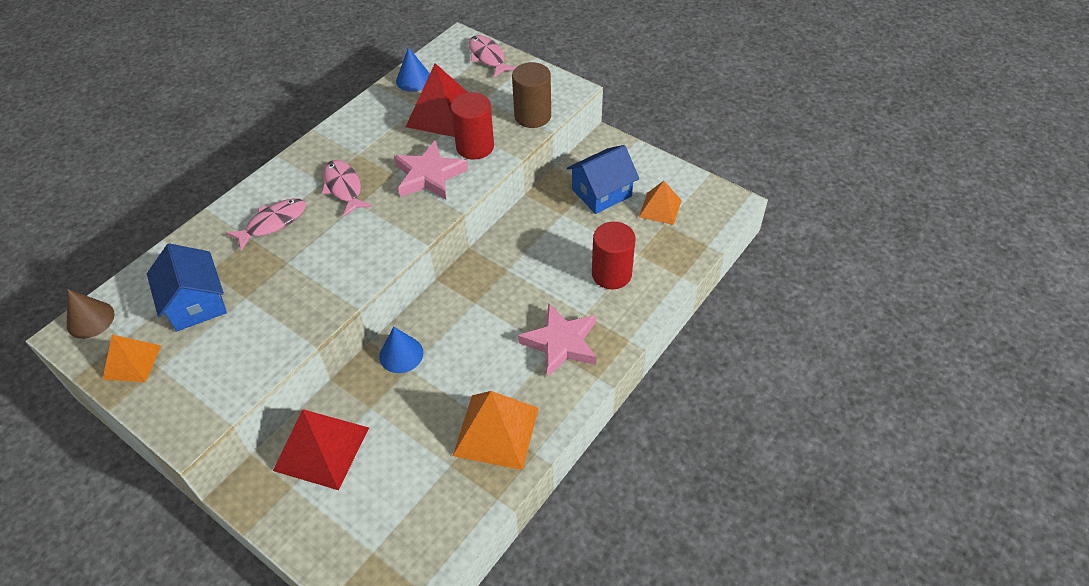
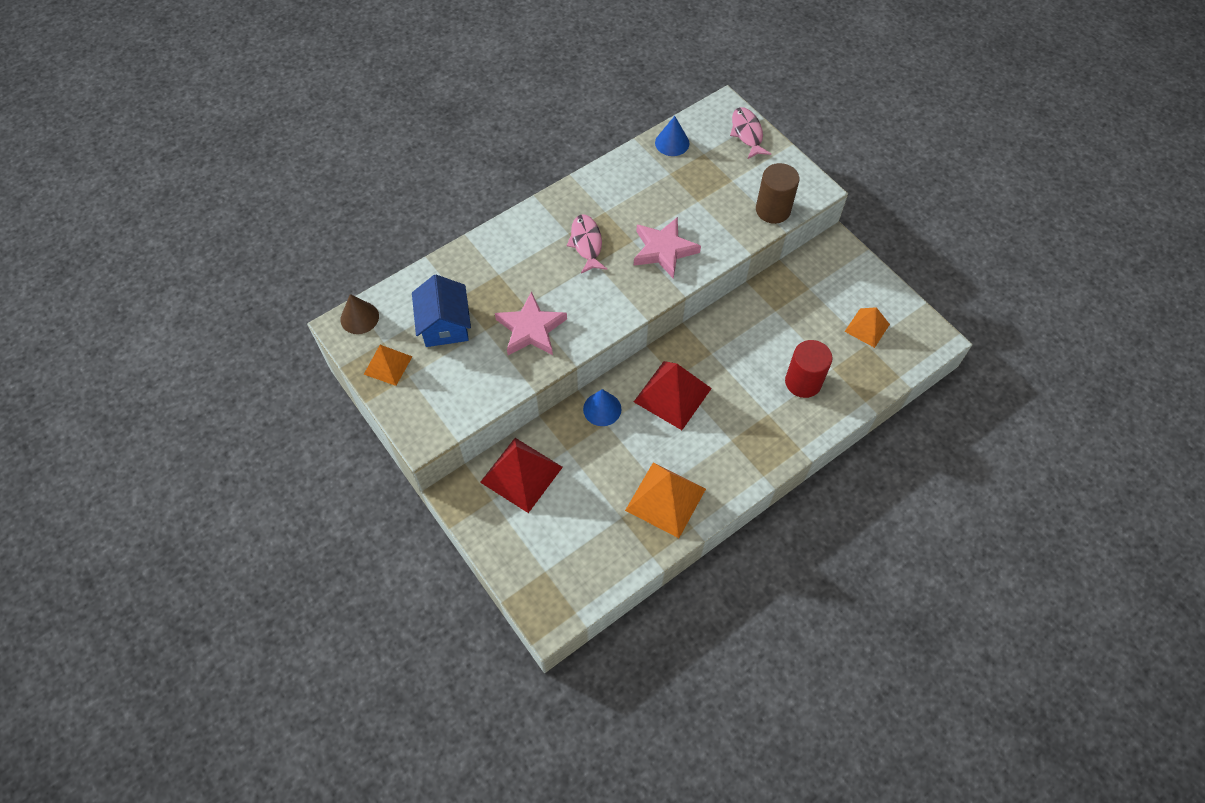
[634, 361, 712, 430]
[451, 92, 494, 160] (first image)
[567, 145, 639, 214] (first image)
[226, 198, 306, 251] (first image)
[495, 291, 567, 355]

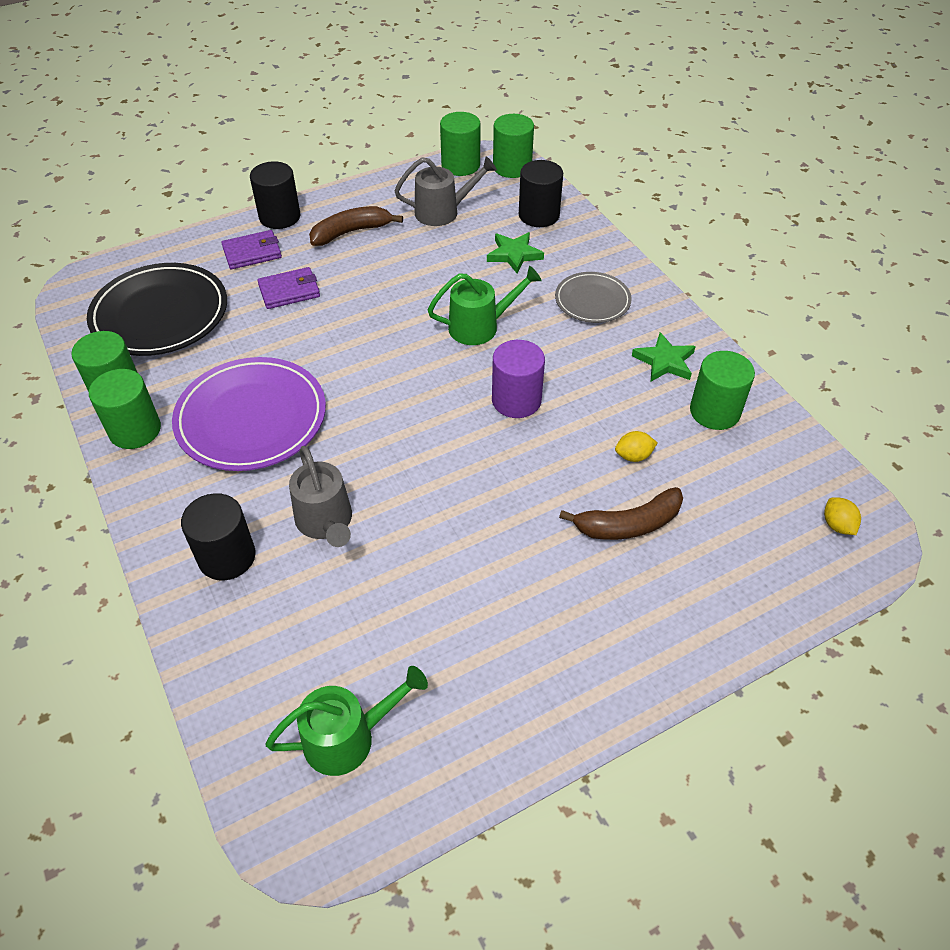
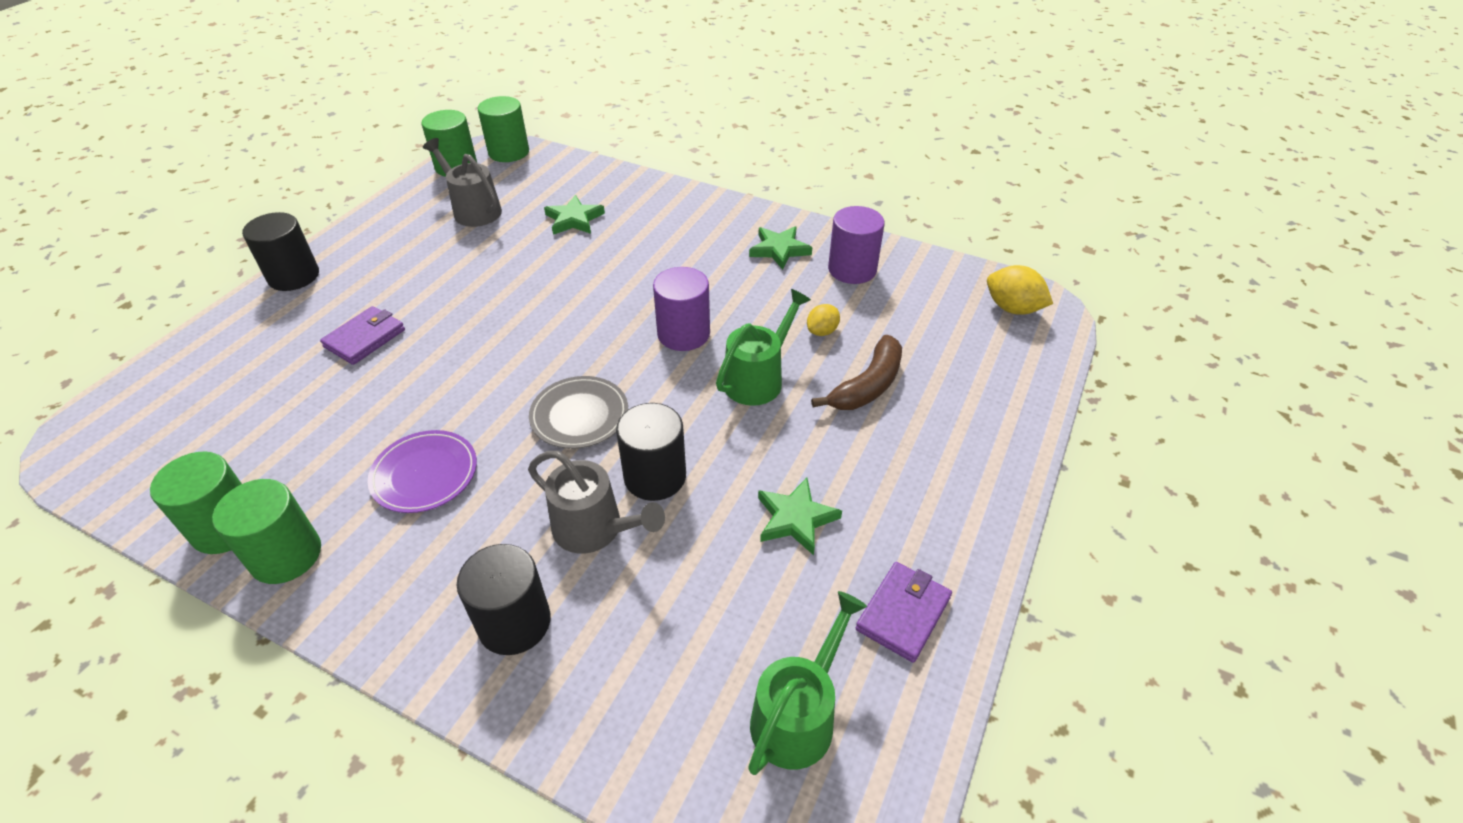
[423, 138, 502, 227]
[616, 403, 686, 501]
[309, 206, 403, 246] (first image)
[856, 562, 952, 663]
[87, 263, 227, 356] (first image)
[716, 289, 811, 406]
[529, 376, 628, 449]
[828, 206, 885, 284]
[367, 430, 477, 513]
[987, 265, 1053, 315]
[758, 478, 842, 555]

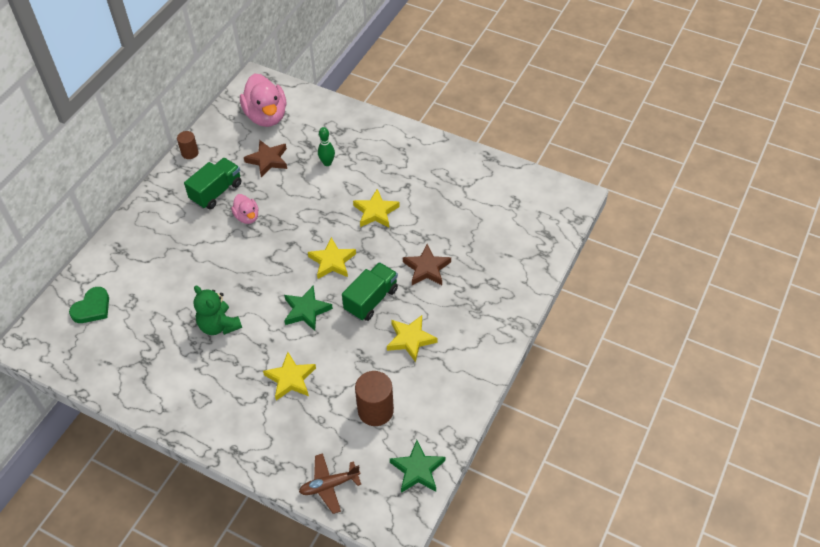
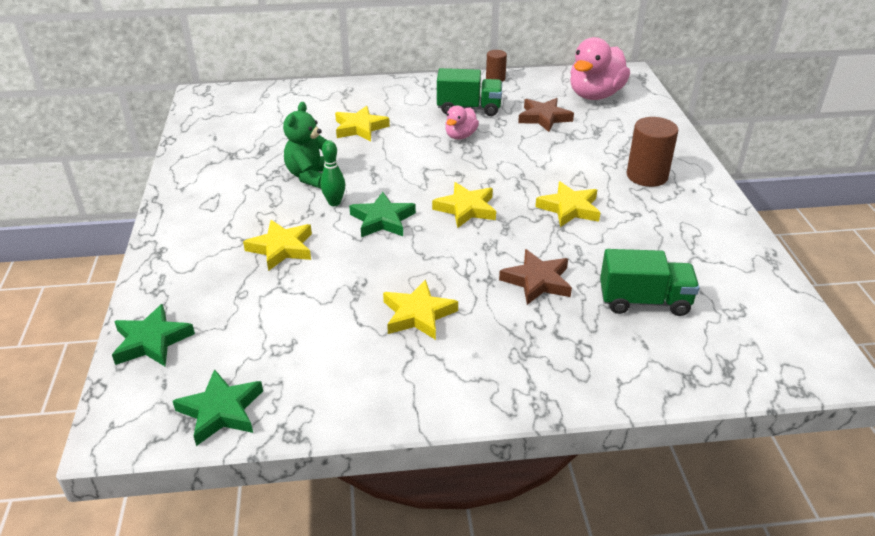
[320, 140, 345, 206]
[600, 249, 700, 316]
[69, 287, 109, 323] (first image)
[627, 117, 678, 187]
[112, 304, 195, 366]
[335, 106, 390, 141]

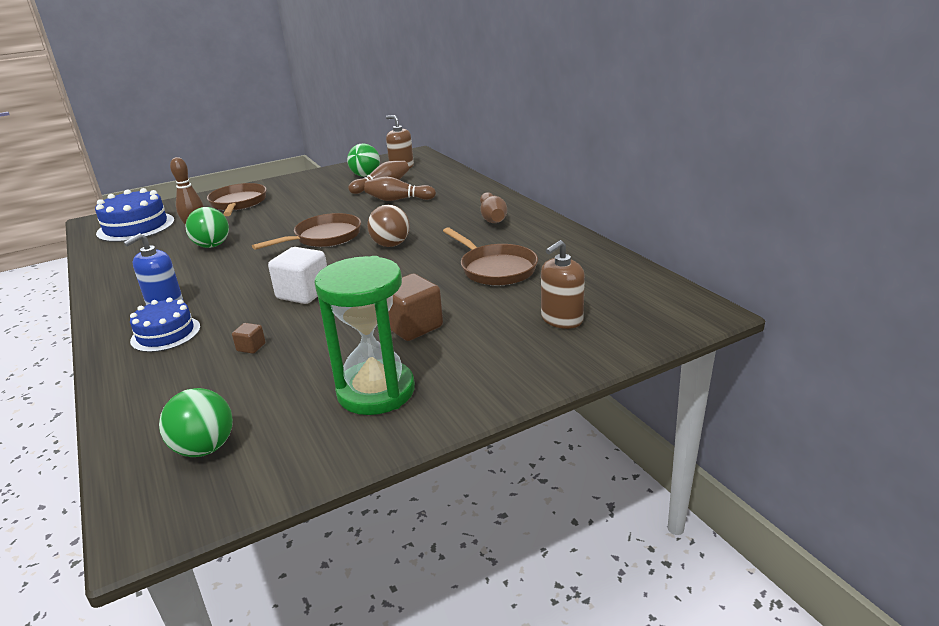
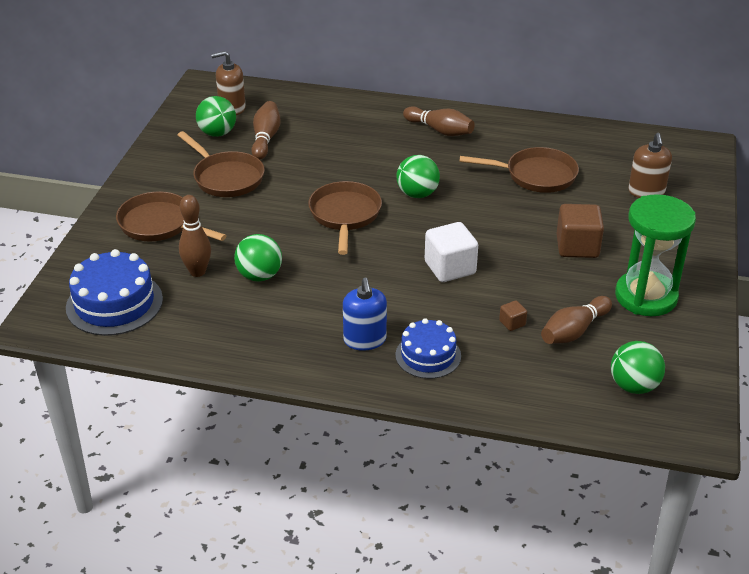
[541, 296, 612, 344]
[396, 155, 440, 198]
[178, 131, 265, 197]

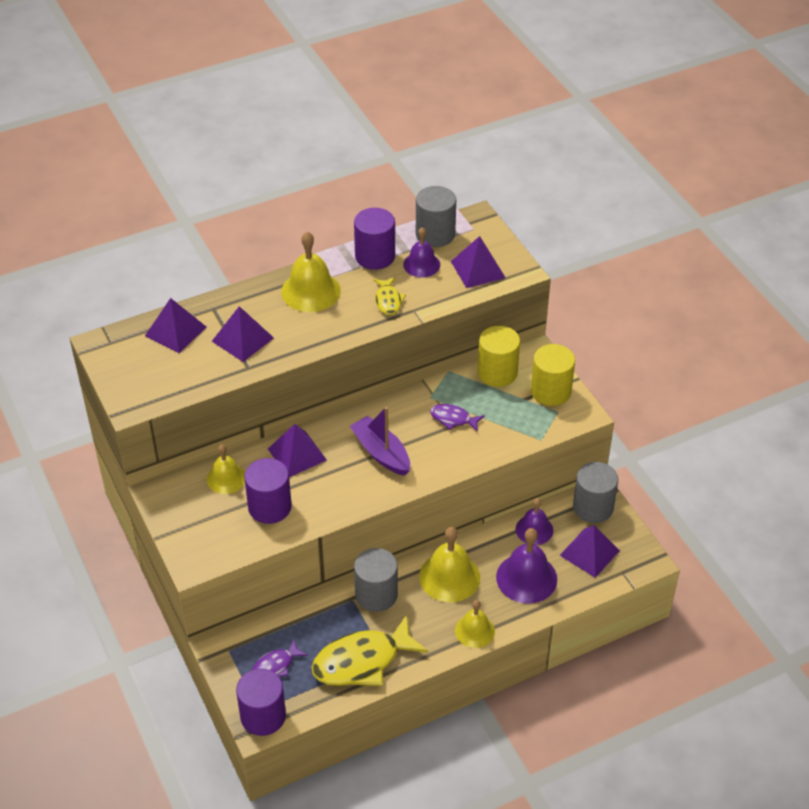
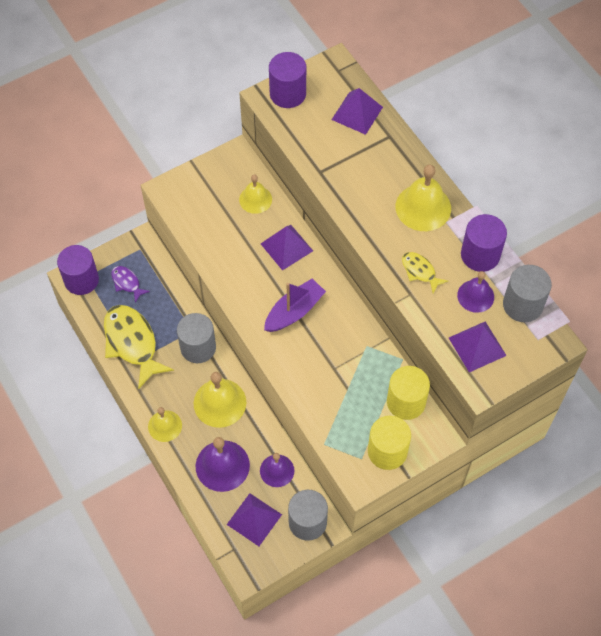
[402, 252, 448, 293]
[212, 306, 274, 362] (first image)
[430, 404, 485, 432] (first image)
[269, 52, 306, 108]

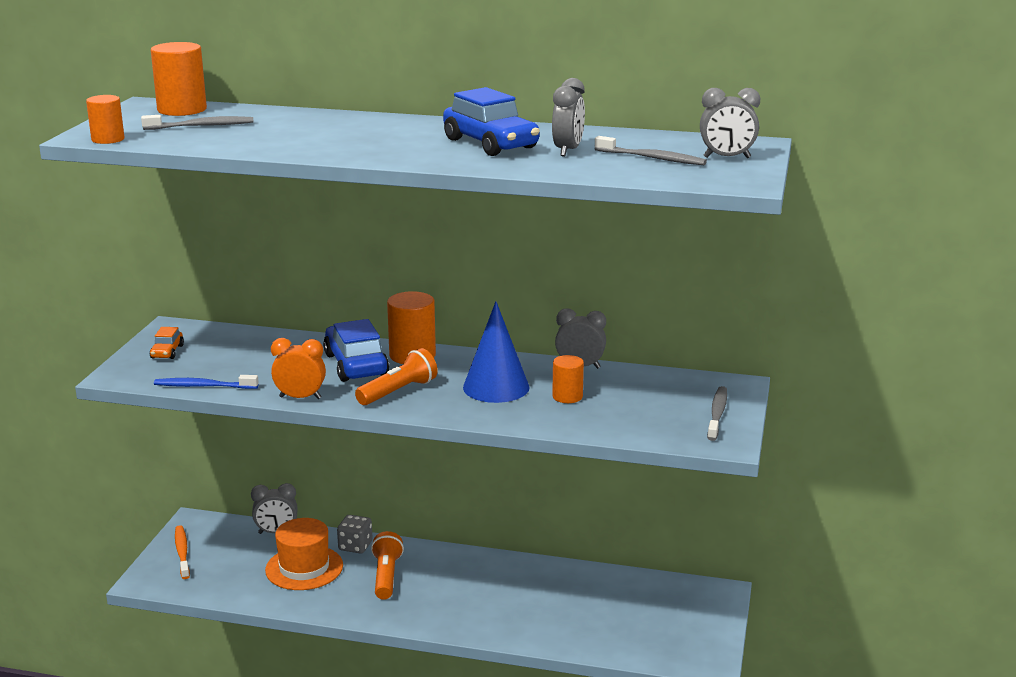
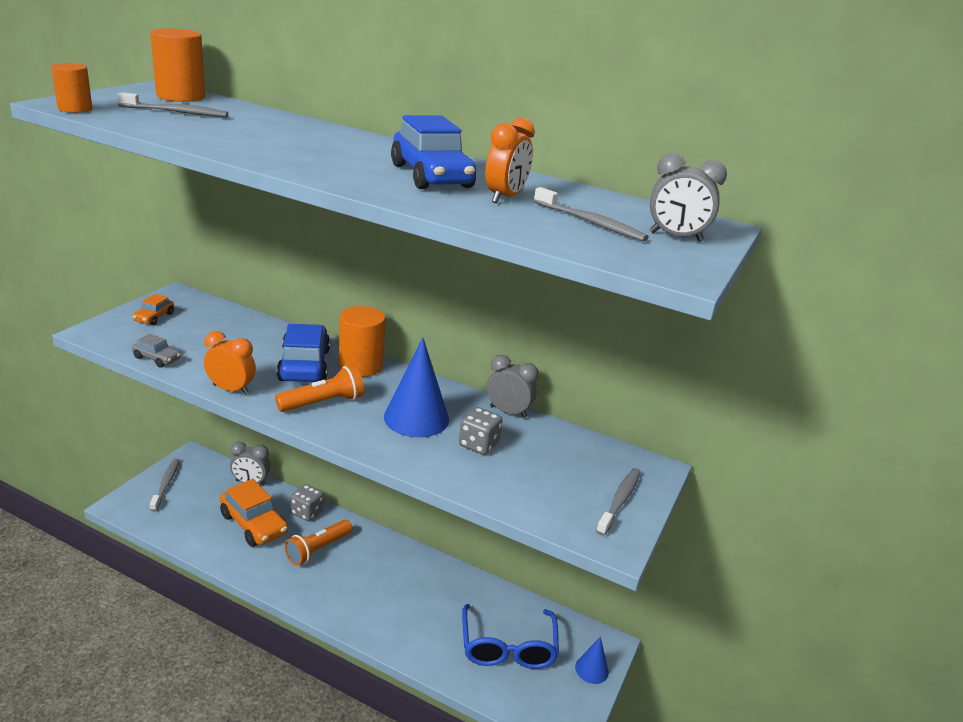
[485, 117, 535, 203]
[459, 407, 502, 455]
[132, 334, 181, 368]
[220, 479, 288, 547]
[150, 458, 180, 512]
[285, 520, 352, 566]
[462, 604, 559, 669]
[575, 637, 609, 684]

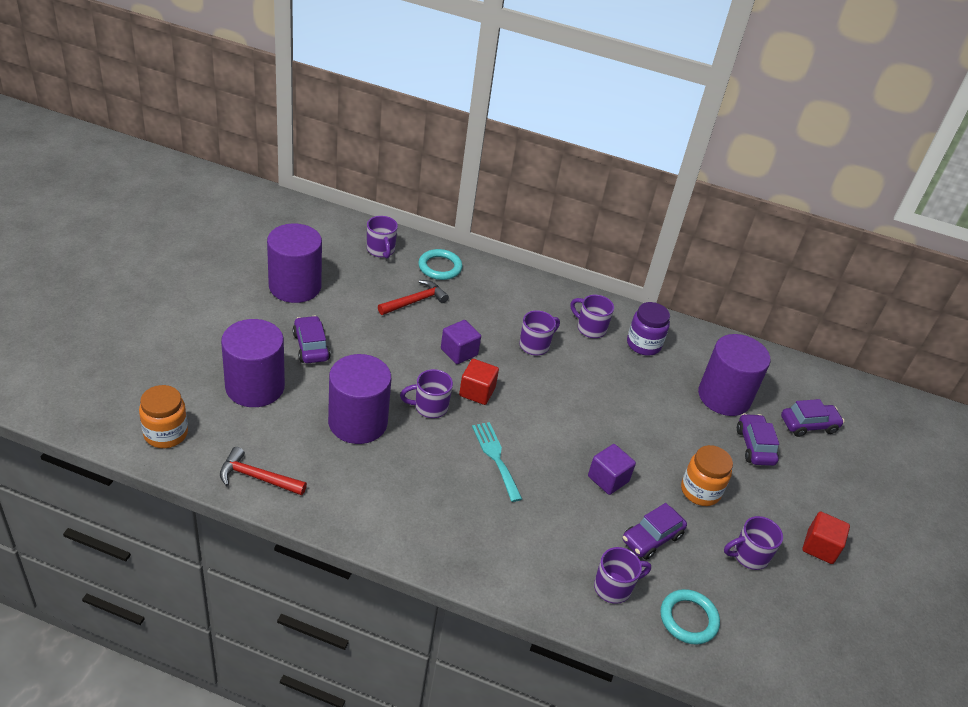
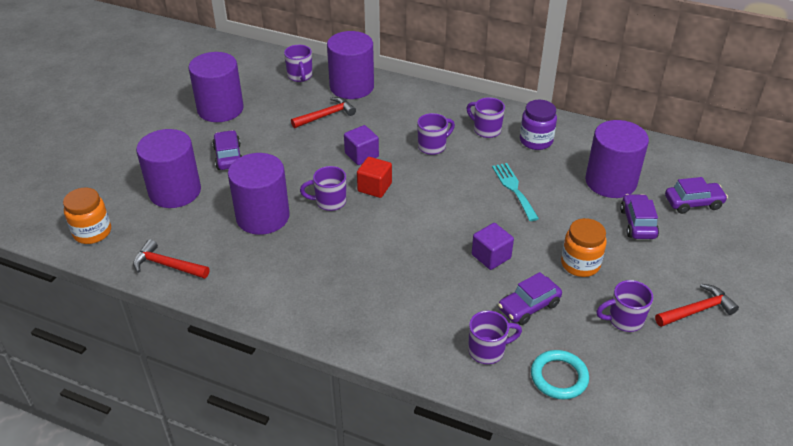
[327, 31, 374, 99]
[492, 163, 539, 221]
[655, 284, 739, 327]

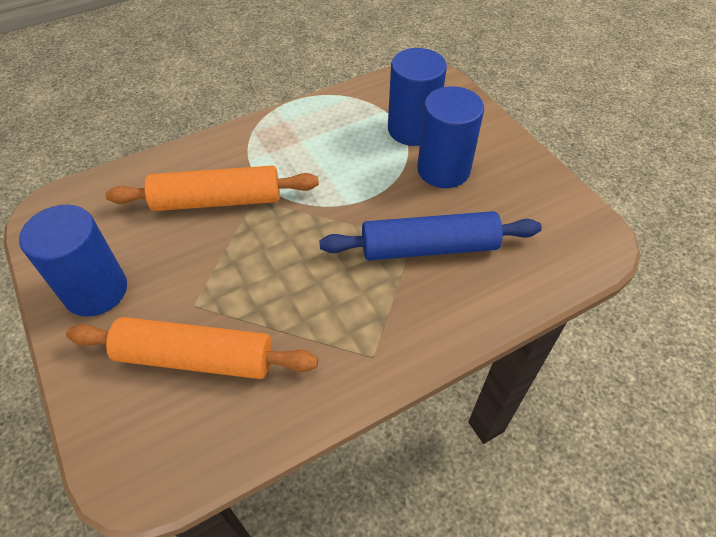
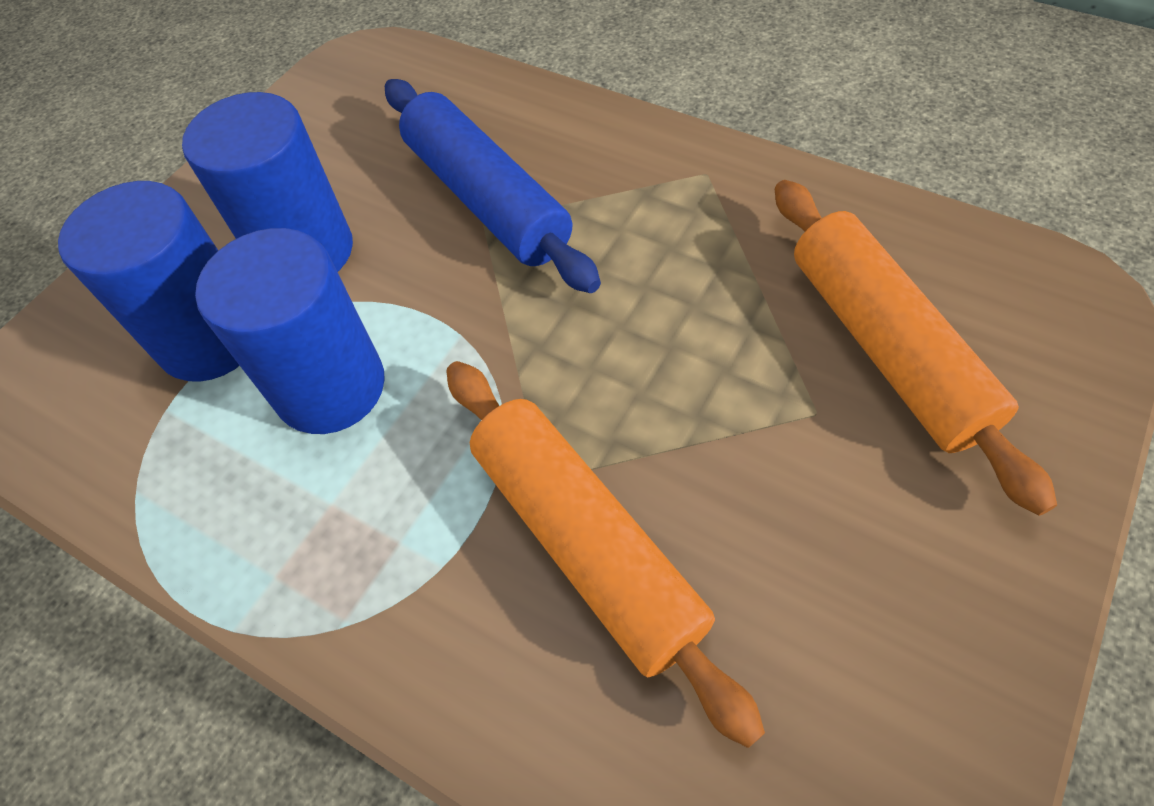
[195, 228, 385, 434]

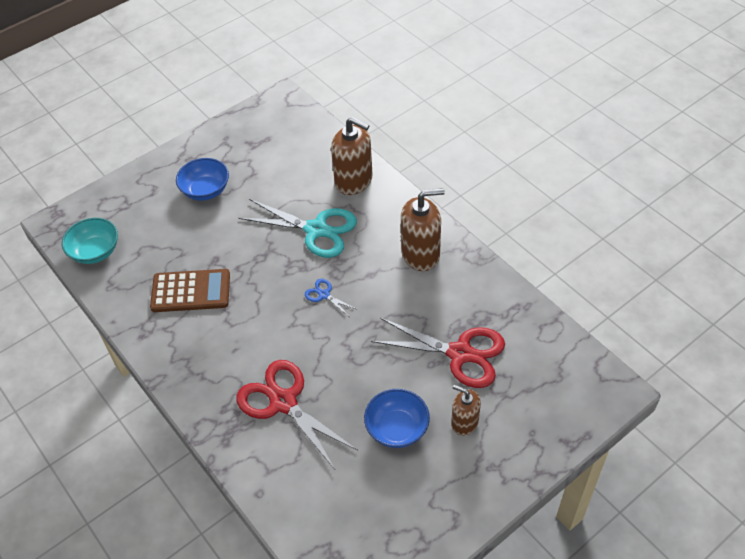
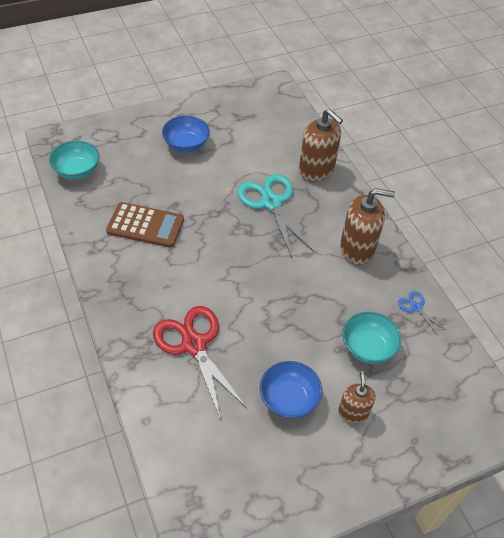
[237, 174, 314, 258]
[398, 291, 446, 335]
[342, 312, 402, 364]
[338, 371, 376, 423]

